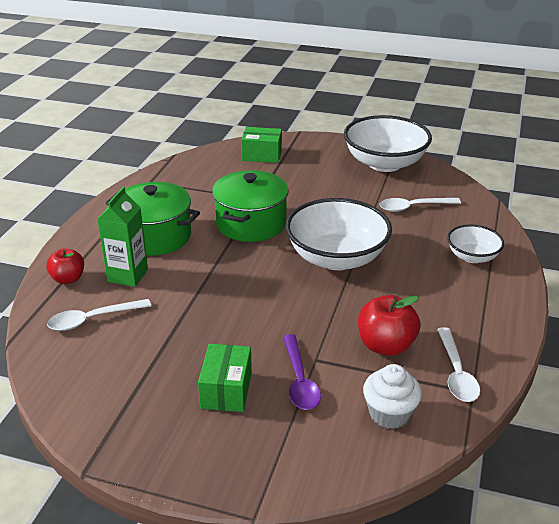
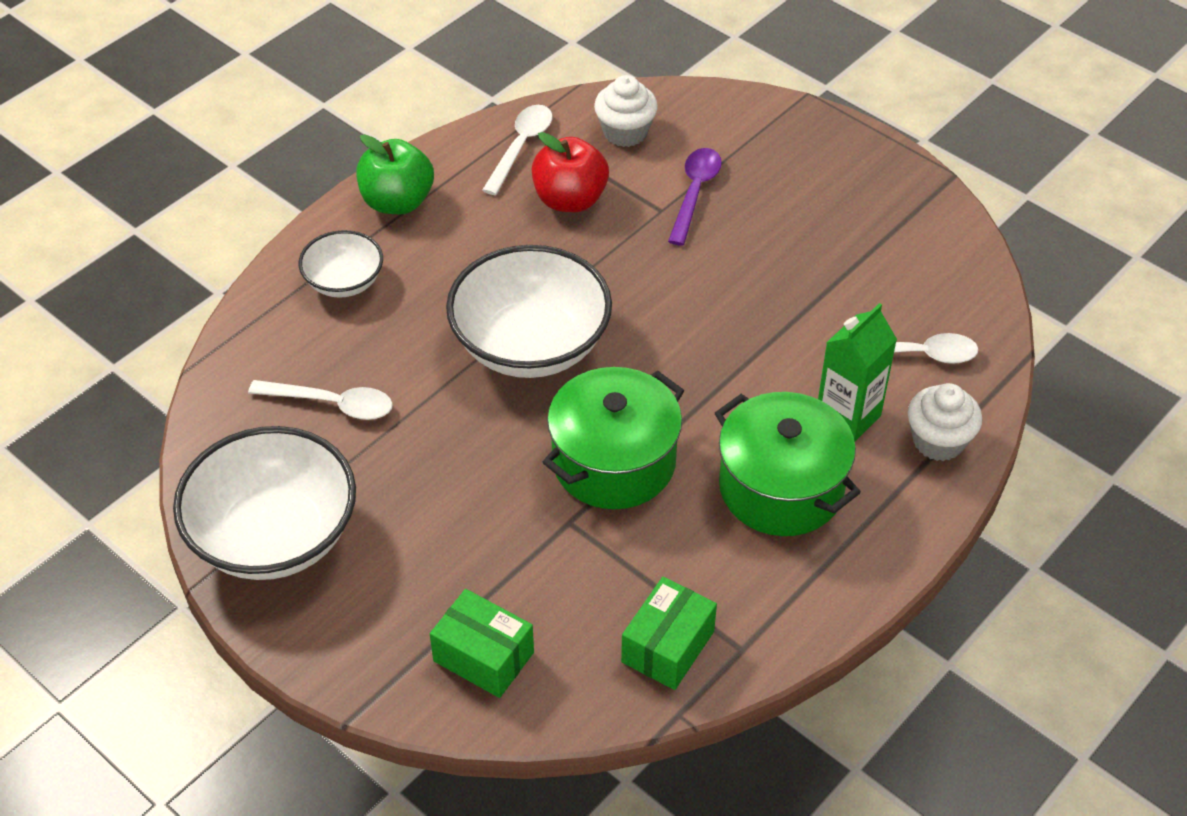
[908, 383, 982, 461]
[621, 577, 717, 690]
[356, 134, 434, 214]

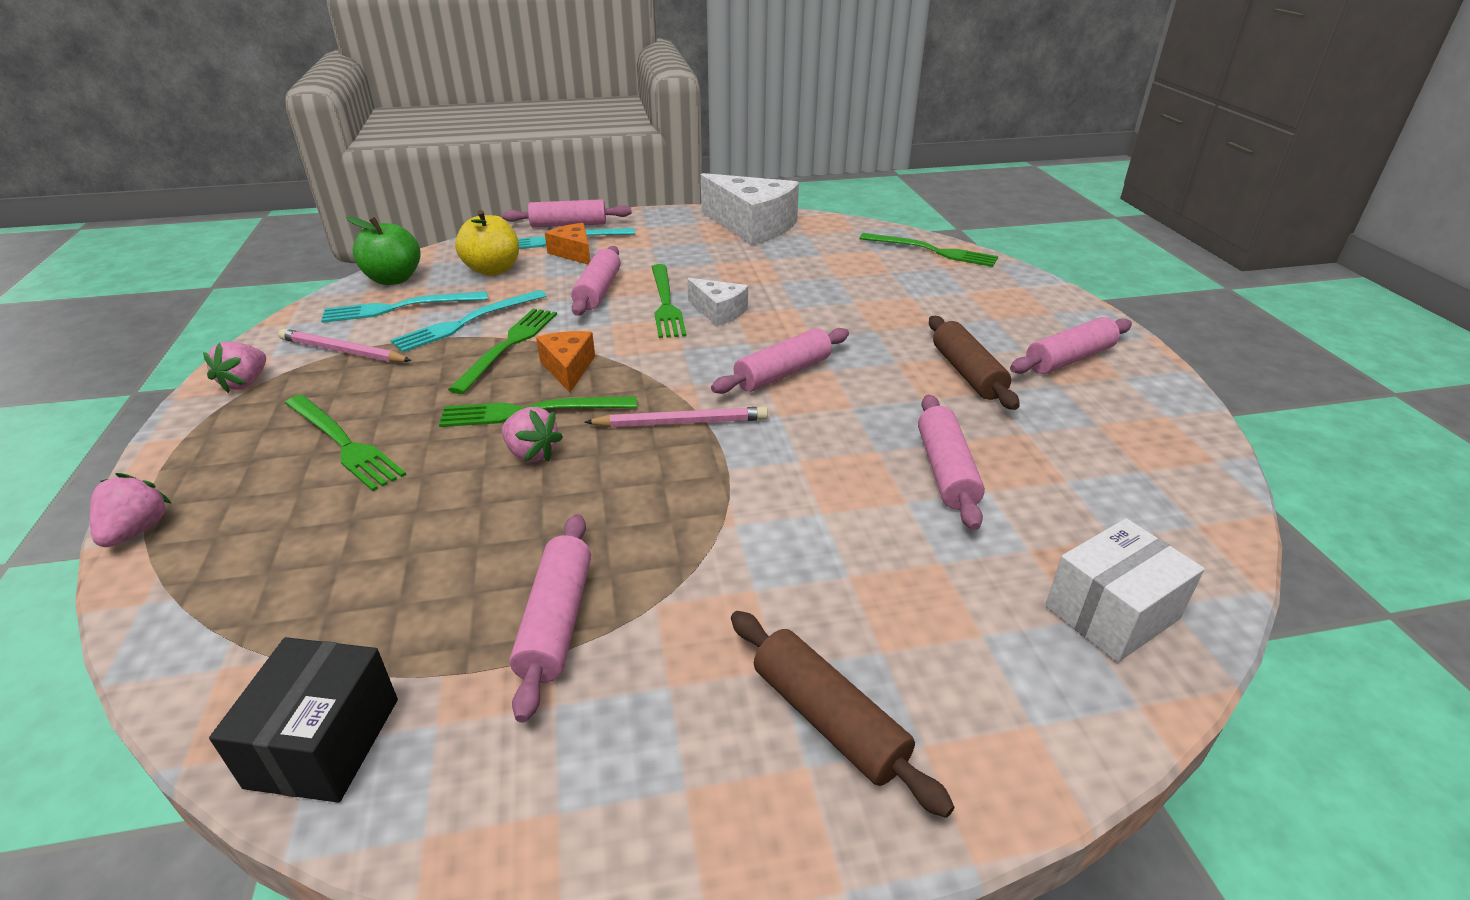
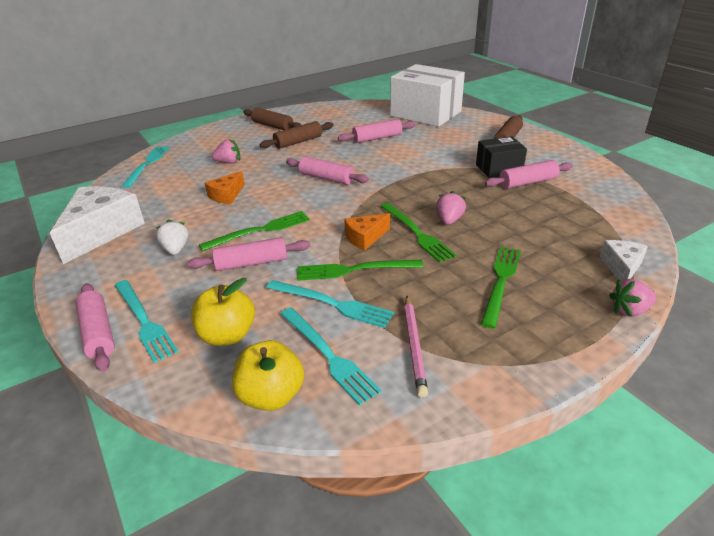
[232, 340, 304, 411]
[205, 171, 245, 205]
[122, 146, 170, 188]
[600, 240, 648, 281]
[244, 108, 301, 130]
[212, 139, 240, 164]
[584, 407, 768, 427] (first image)
[390, 64, 465, 127]
[476, 136, 527, 178]
[156, 219, 189, 255]

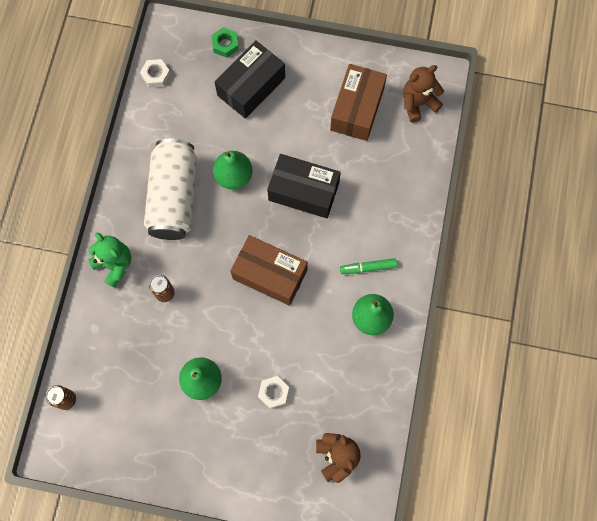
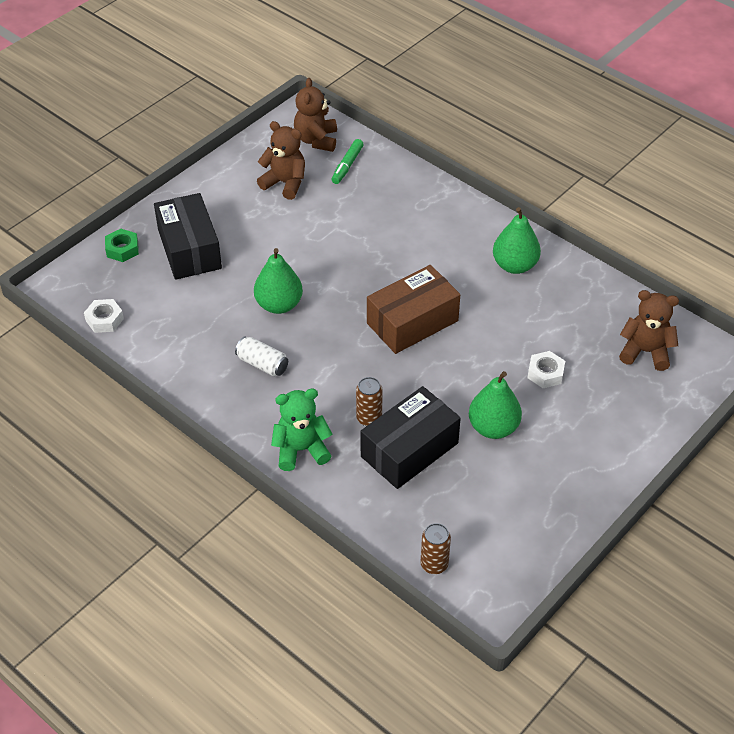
[257, 121, 305, 200]
[235, 336, 288, 377]
[361, 386, 461, 489]
[331, 139, 364, 184]

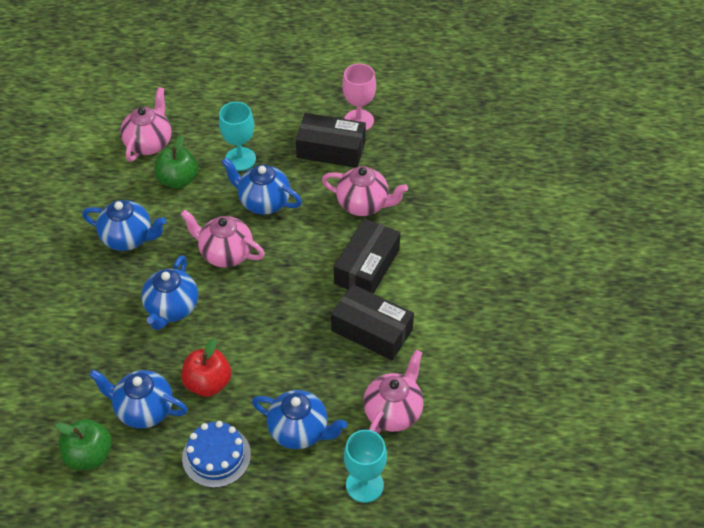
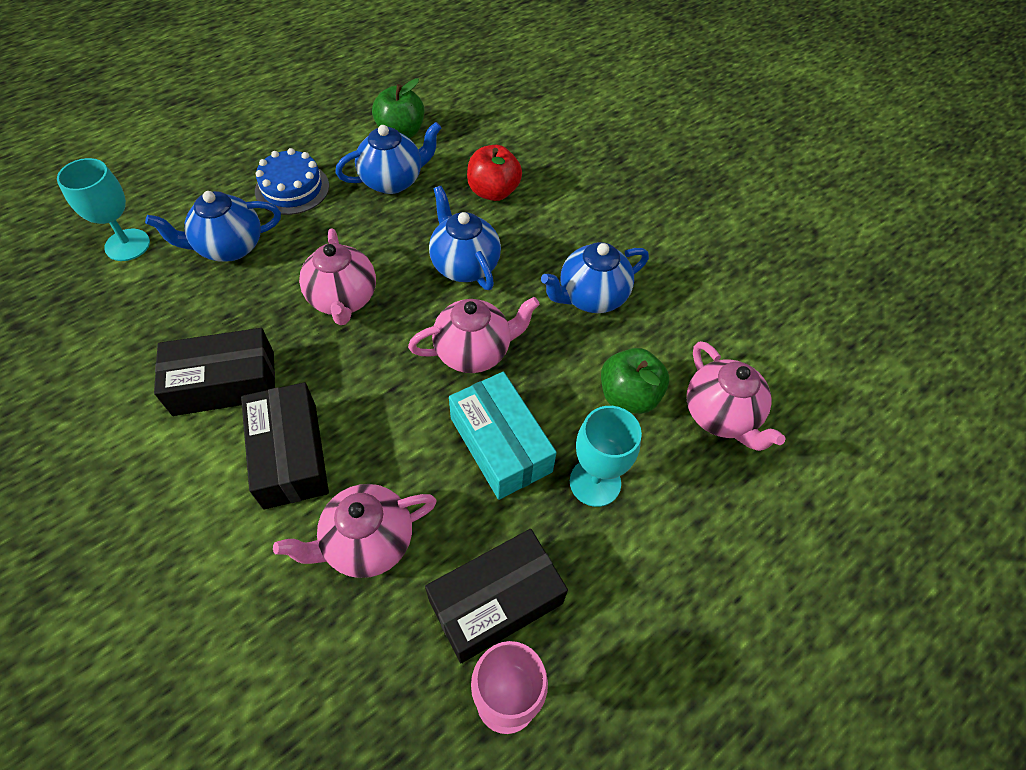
[449, 372, 557, 500]
[467, 145, 522, 201]
[299, 229, 376, 325]

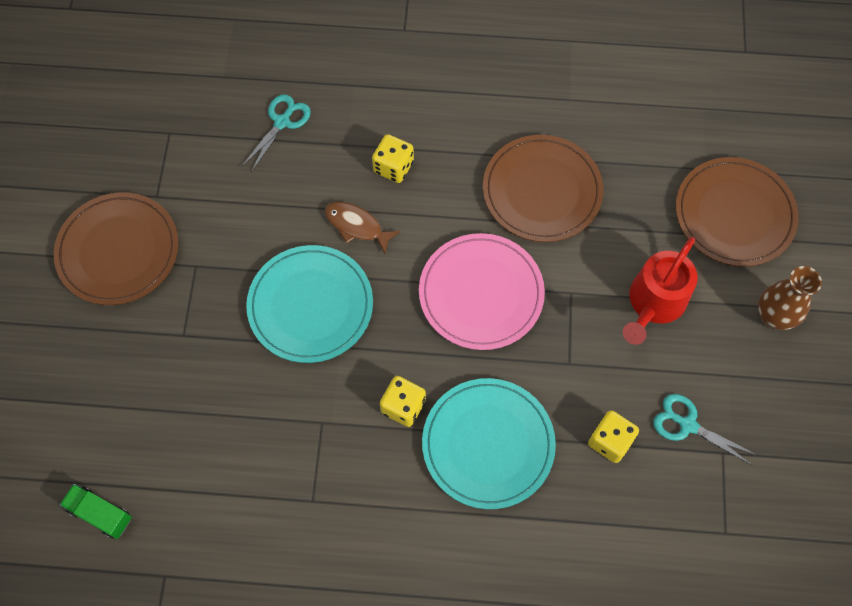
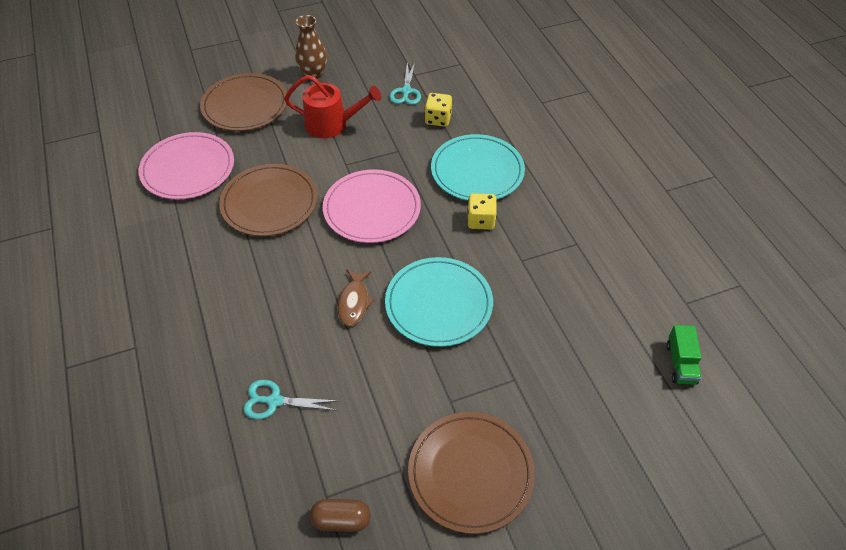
[372, 134, 414, 183] (first image)
[139, 132, 234, 199]
[310, 499, 371, 532]

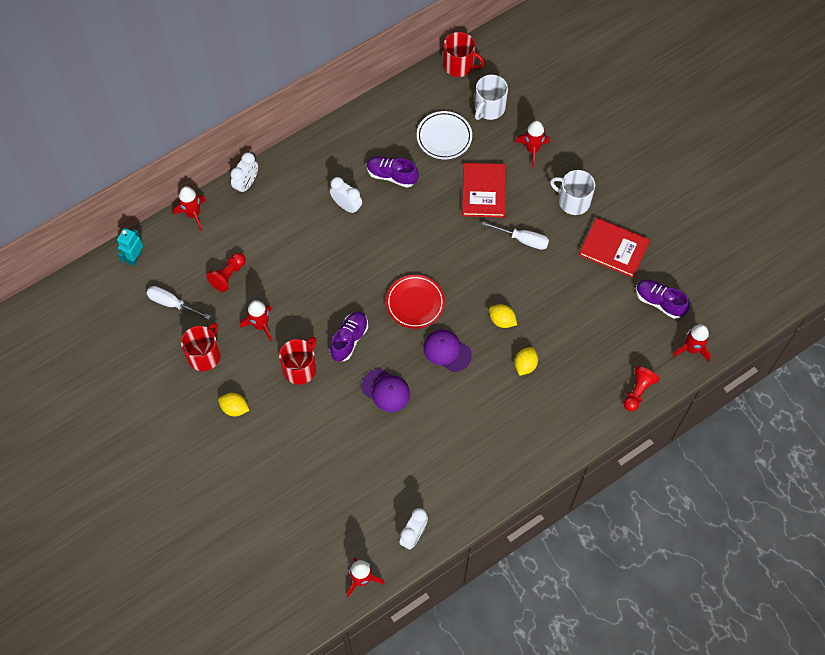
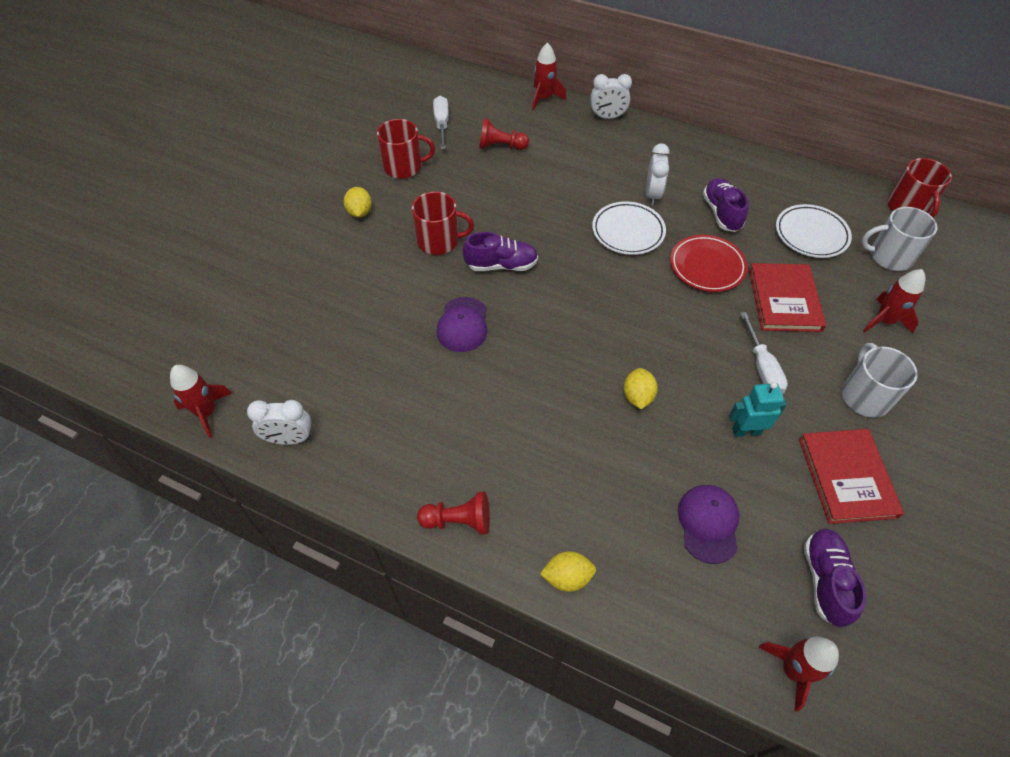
[749, 263, 826, 332]
[729, 382, 787, 437]
[670, 235, 748, 292]
[240, 300, 272, 342] (first image)
[678, 485, 739, 564]
[540, 551, 596, 592]
[417, 491, 490, 535]
[592, 201, 666, 255]

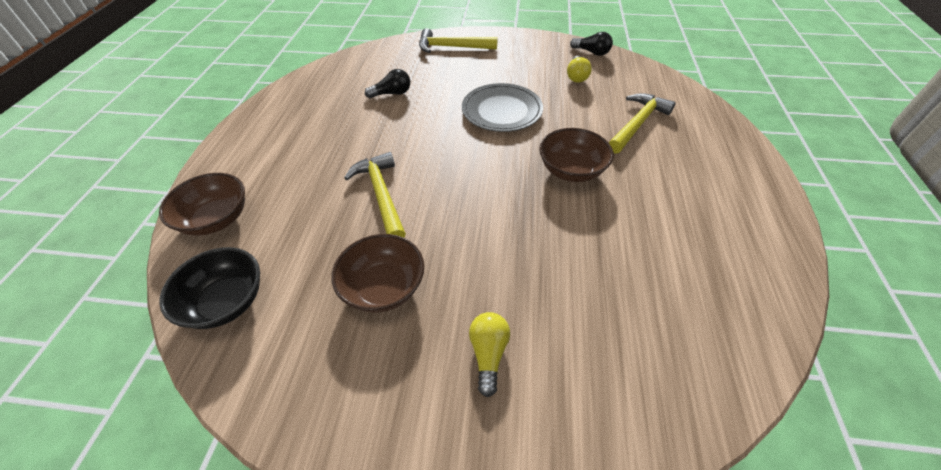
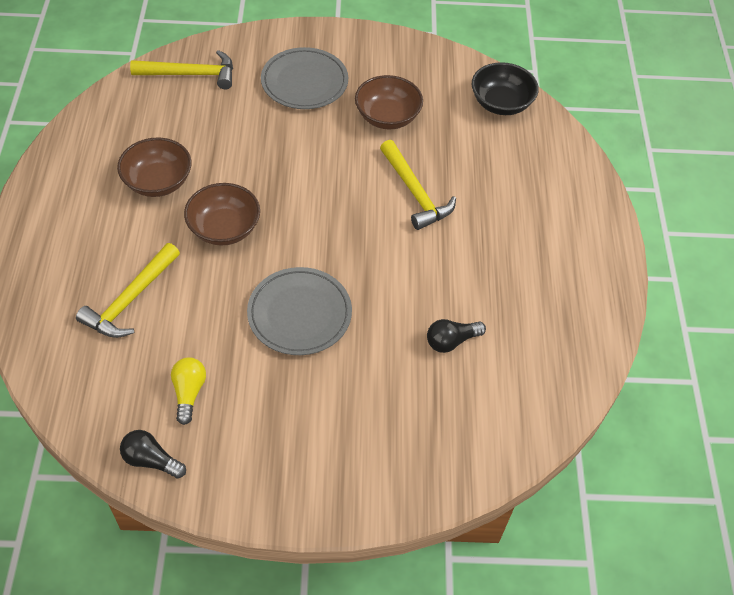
[130, 50, 233, 89]
[117, 137, 192, 197]
[261, 47, 348, 109]

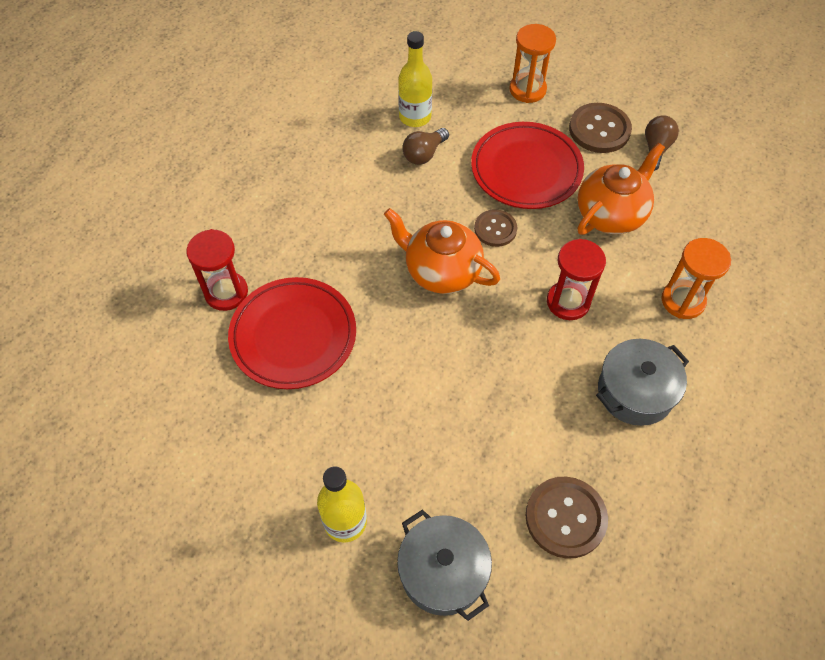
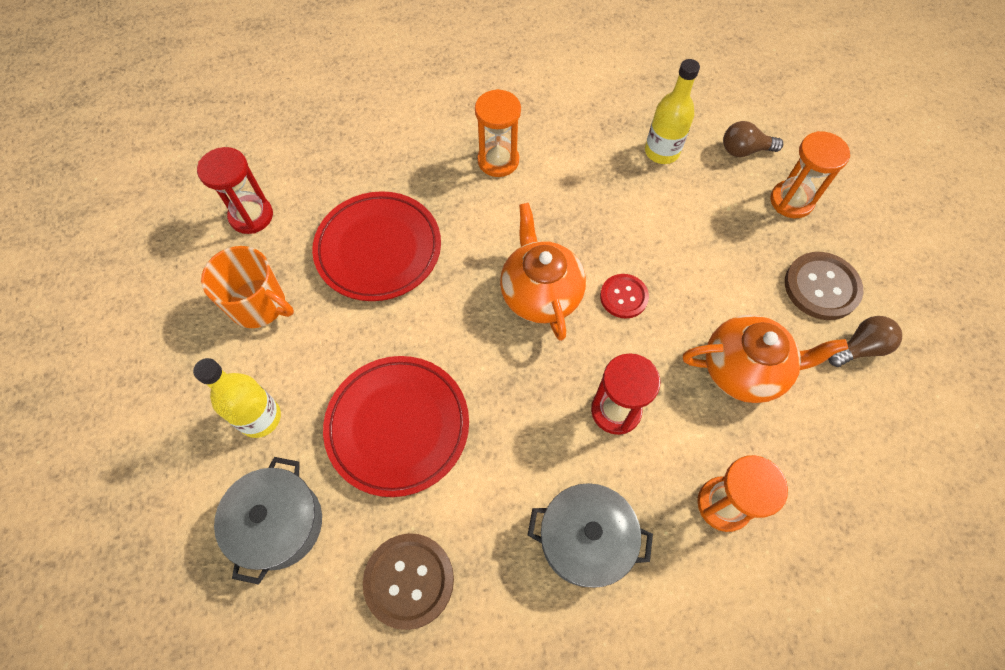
[323, 356, 469, 497]
[723, 121, 783, 157]
[600, 274, 649, 319]
[197, 147, 273, 234]
[475, 89, 521, 177]
[201, 246, 294, 328]

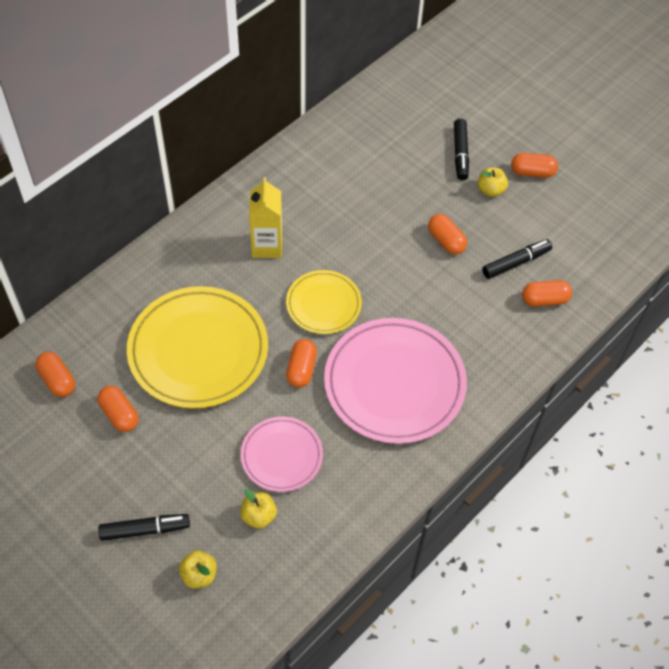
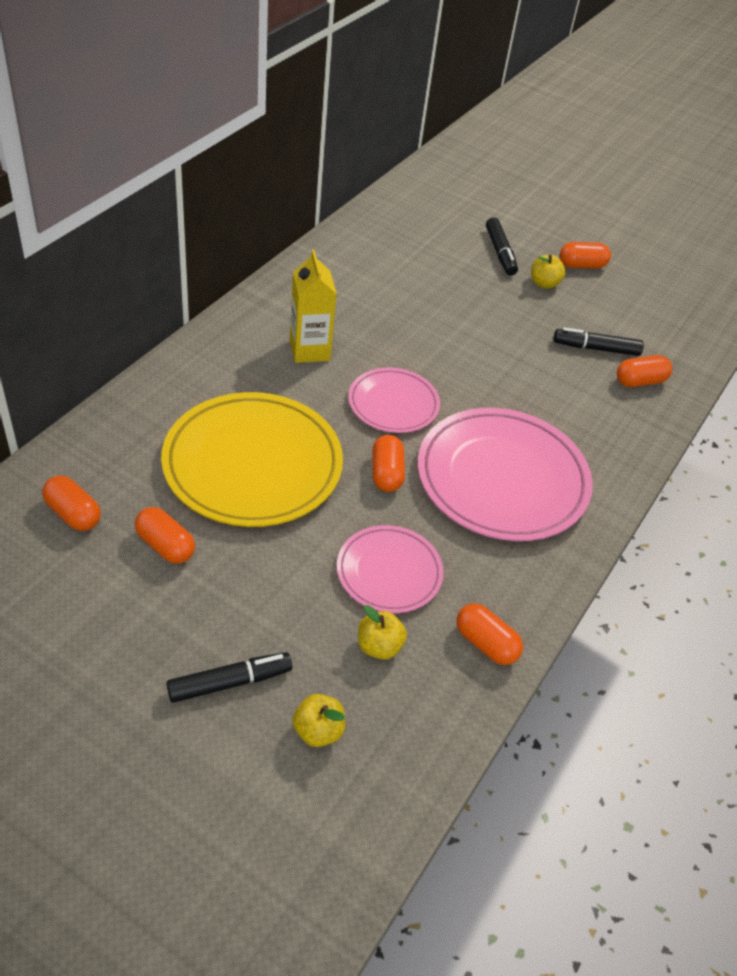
[456, 603, 523, 665]
[553, 327, 644, 356]
[348, 368, 440, 433]

